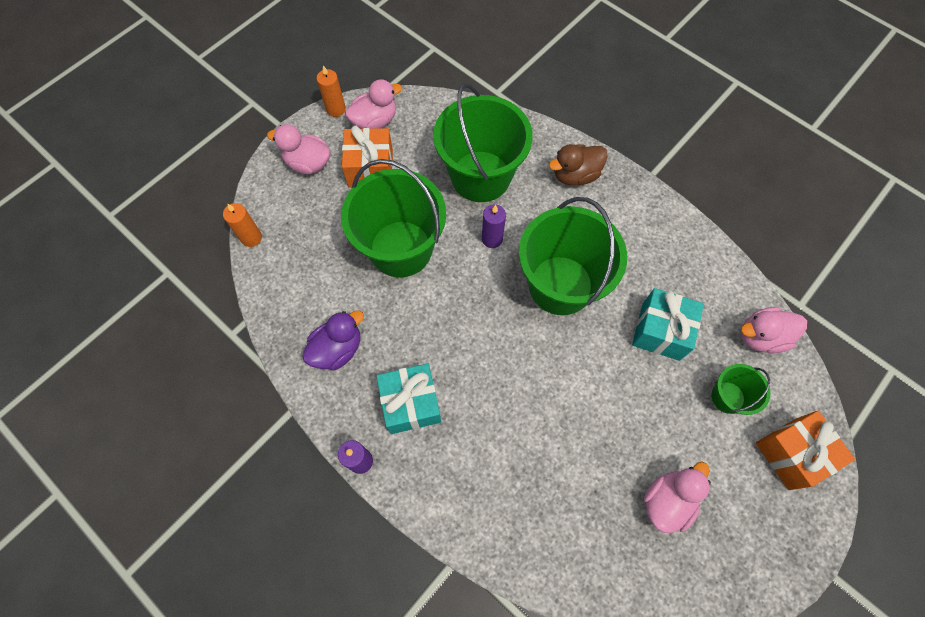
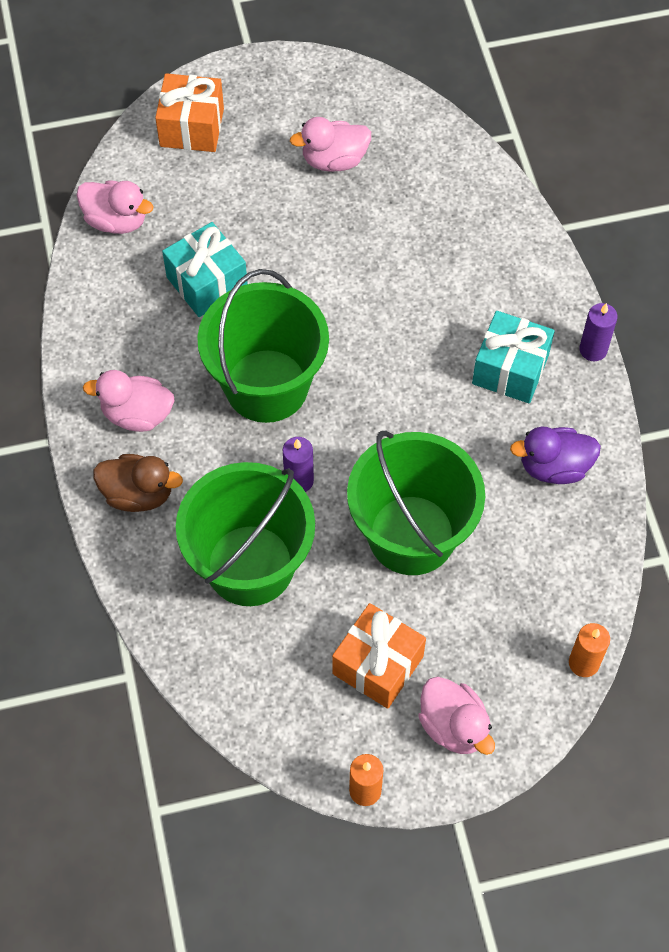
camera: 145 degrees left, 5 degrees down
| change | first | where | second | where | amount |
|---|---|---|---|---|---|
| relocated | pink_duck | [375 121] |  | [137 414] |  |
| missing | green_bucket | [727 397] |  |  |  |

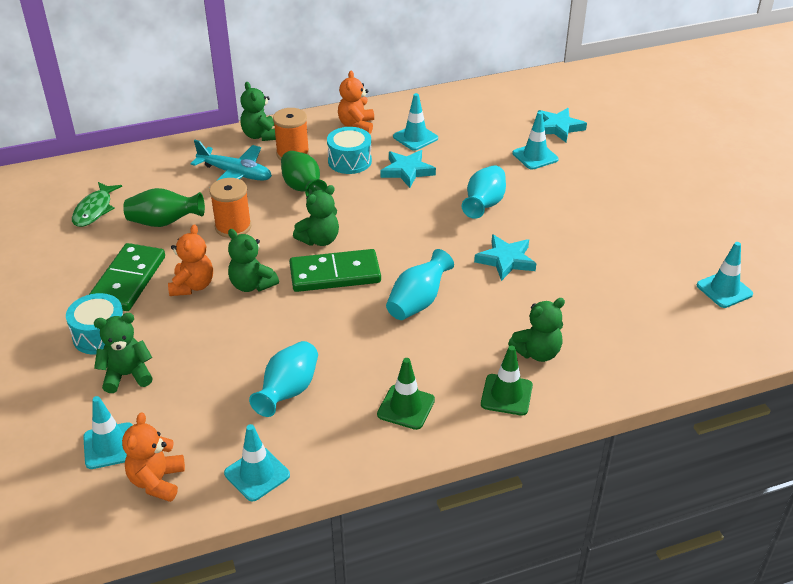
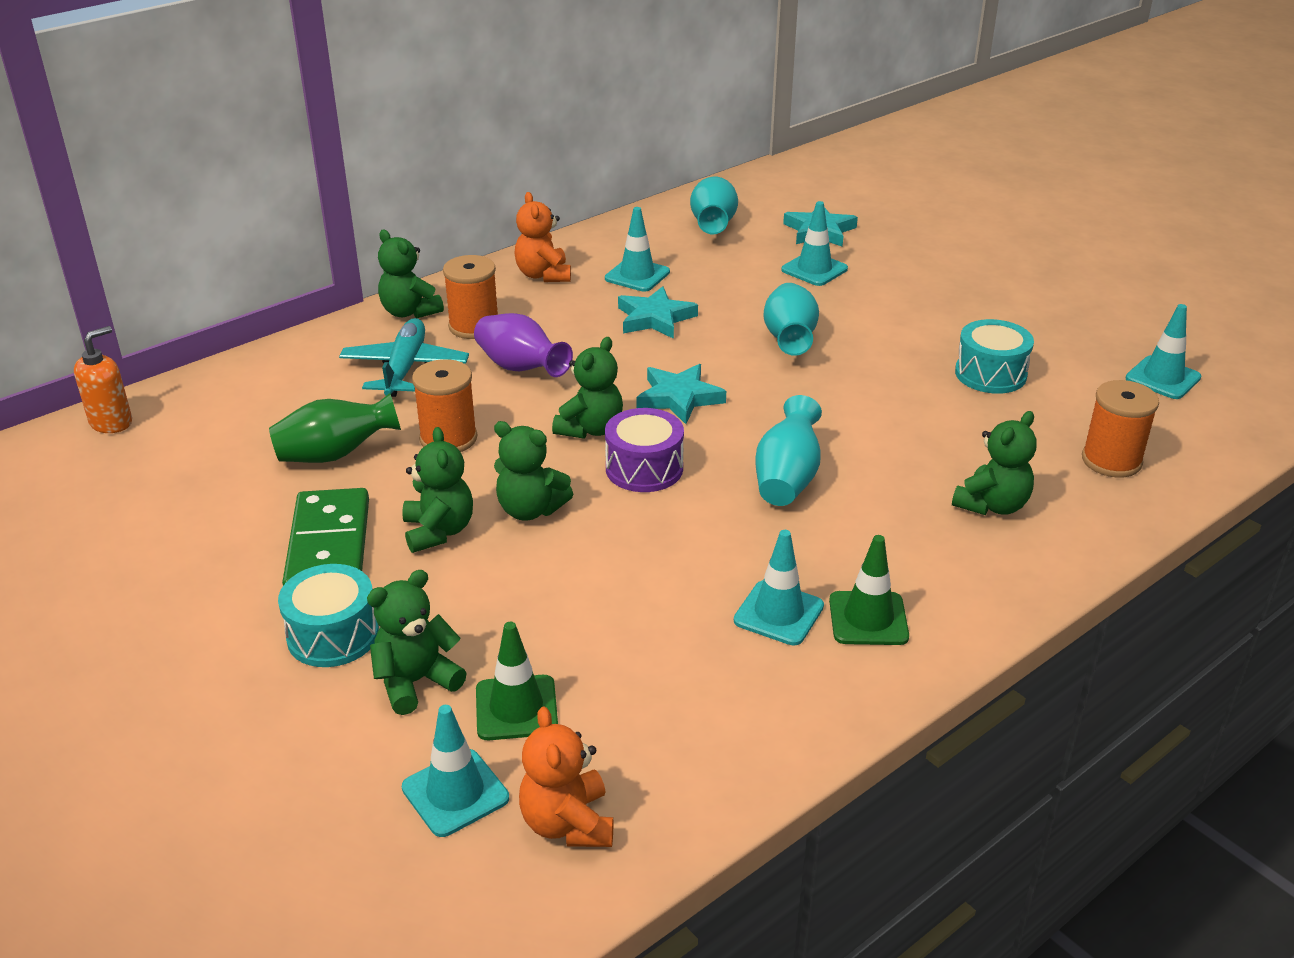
camera: 20 degrees left, 5 degrees down
| change | first | where | second | where | amount |
|---|---|---|---|---|---|
| appeared |  |  | orange_soap_dispenser | [111 422] |  |
| spun | turquoise_plane | [235 174] |  | [405 368] | 90 degrees counterclockwise |
| colour | orange_teddy_bear | [192 286] | green_teddy_bear | [438 531] |  |
| colour | green_vase | [303 189] | purple_vase | [520 368] |  |
| relocated | green_traffic_cone | [506 395] |  | [516 708] |  |
| exchanged | green_domino | [335 274] | purple_drum | [644 468] |  |
| relocated | turquoise_star | [506 260] |  | [679 398] |  |
| relocated | turquoise_vase | [288 391] |  | [713 225] |  |
| relocated | turquoise_traffic_cone | [257 474] |  | [778 613] |  |
| relocated | turquoise_drum | [349 161] |  | [990 374] |  |
| appeared |  |  | orange_spool | [1111 461] |  |
| missing | green_fish | [94 210] |  |  |  |

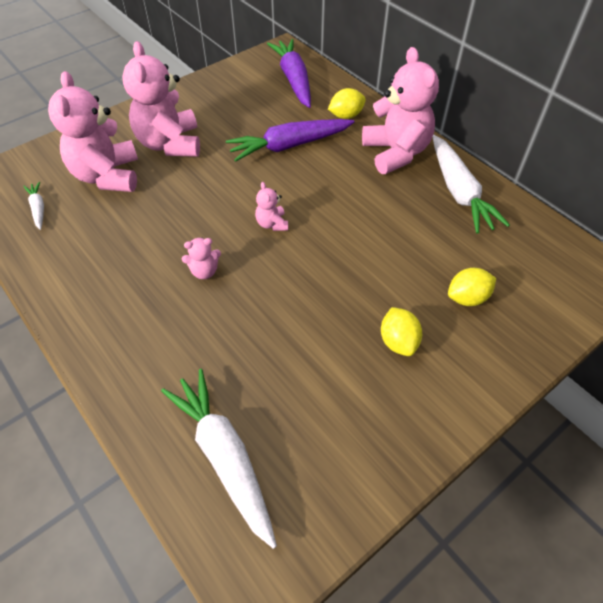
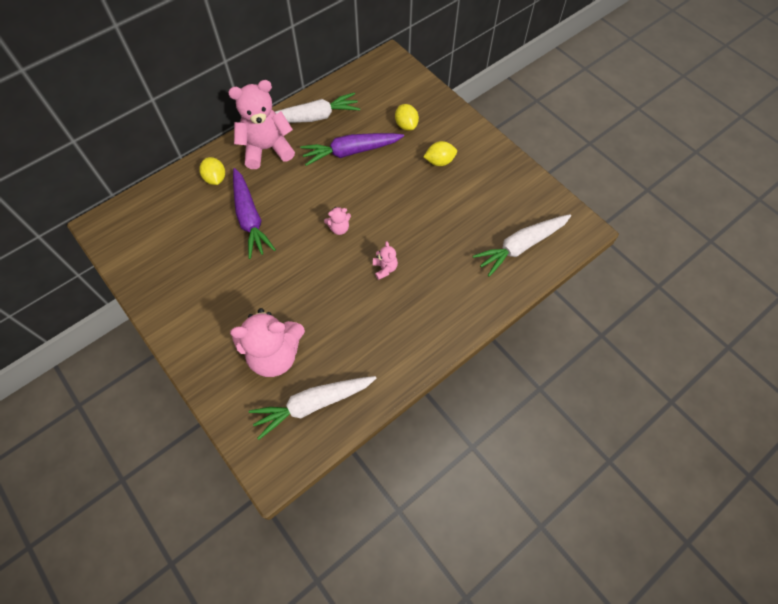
camera: 90 degrees left, 10 degrees up
| change | first | where | second | where | amount |
|---|---|---|---|---|---|
| size | white_carrot | [38 209] |  | [313 404] | x2.10 |
| relocated | purple_carrot | [294 80] |  | [351 152] |  |
| missing | pink_teddy_bear | [170 144] |  |  |  |

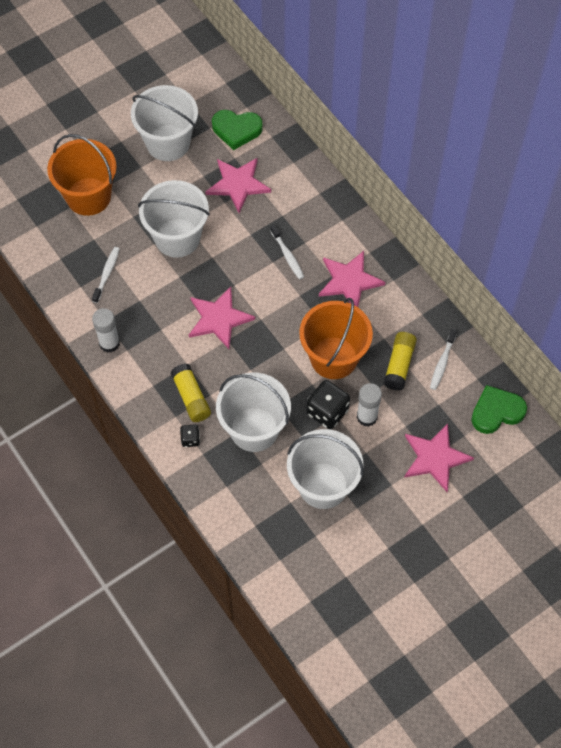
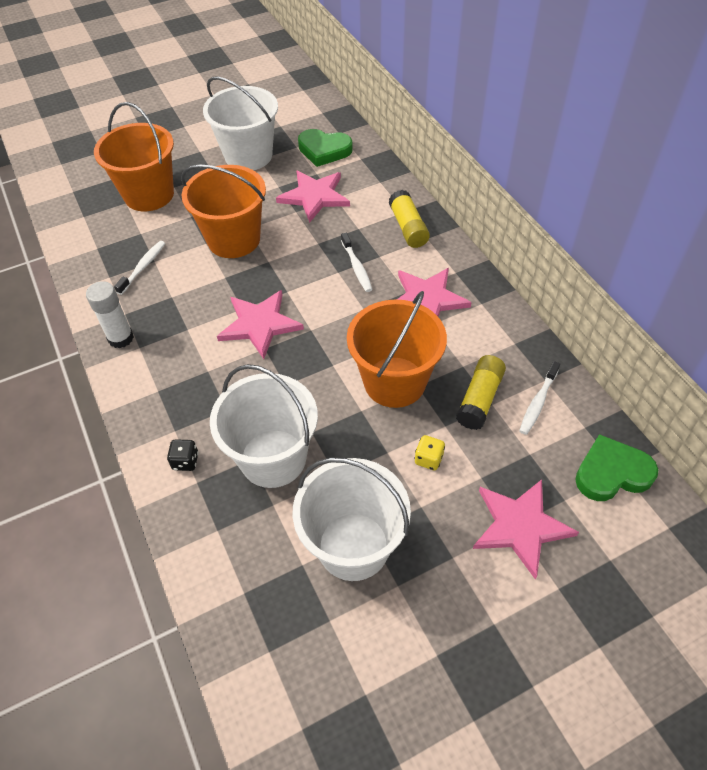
camera: 10 degrees right, 10 degrees down
| change | first | where | second | where | amount |
|---|---|---|---|---|---|
| colour | white_bucket | [177 238] | orange_bucket | [234 239] |  |
| relocated | yellow_glue_stick | [191 397] |  | [408 227] |  |
| exchanged | white_glue_stick | [367 417] | yellow_dice | [428 459] |  |
| missing | black_dice | [327 412] |  |  |  |

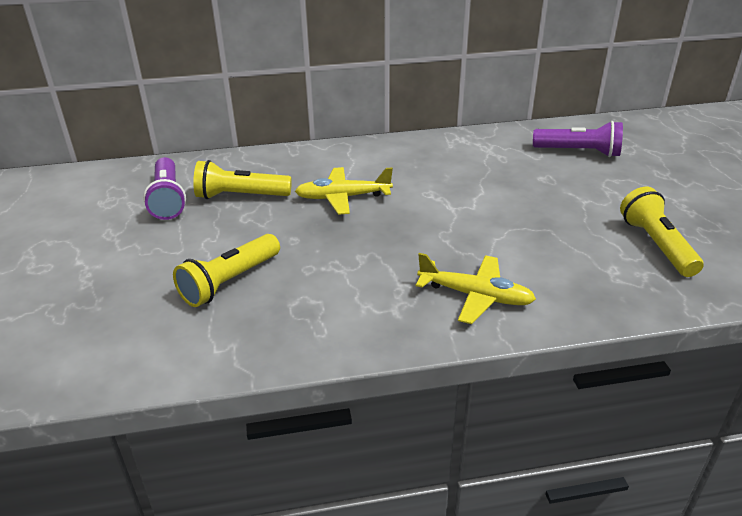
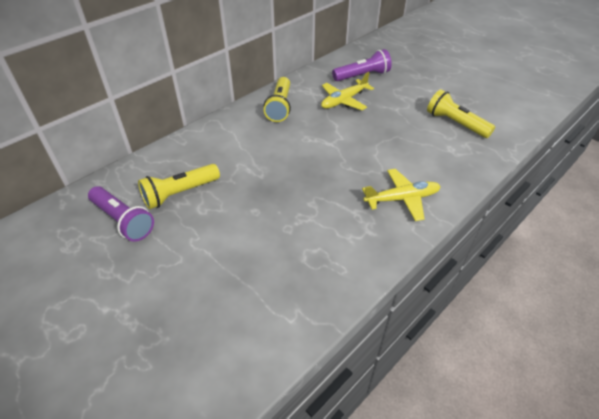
camera: 35 degrees left, 10 degrees up
| change | first | where | second | where | amount |
|---|---|---|---|---|---|
| relocated | yellow_flashlight | [229 282] |  | [280 107] |  |
| relocated | yellow_plane | [343 197] |  | [344 100] |  |

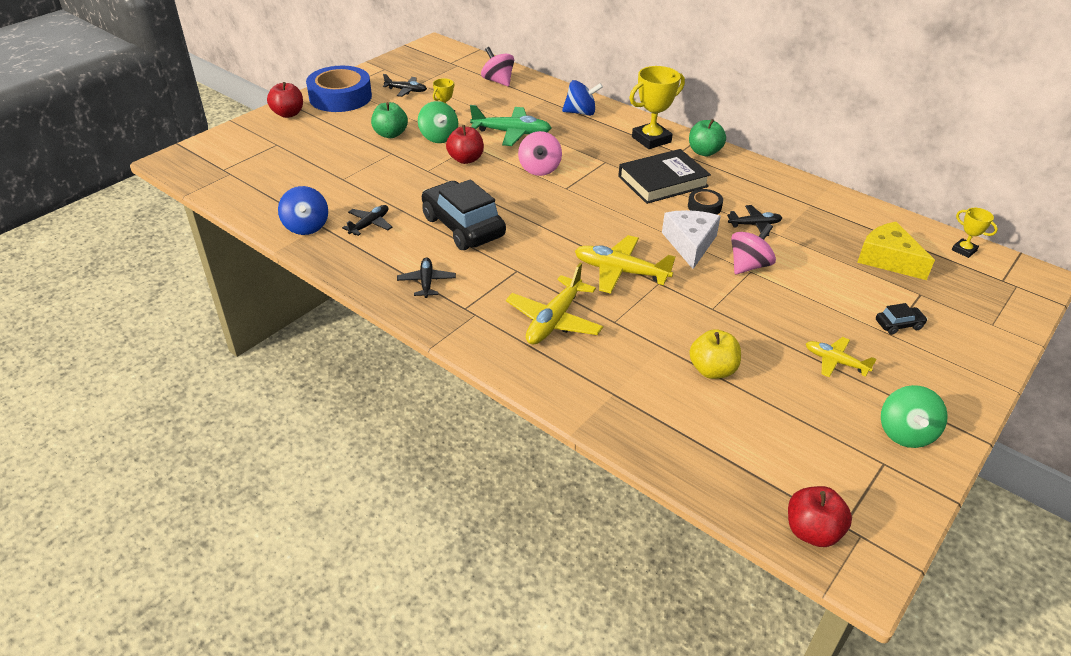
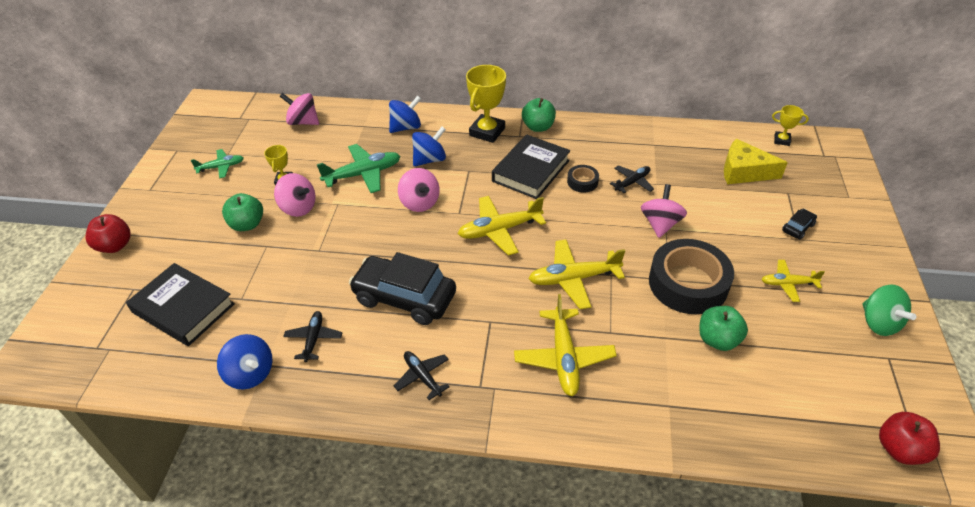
camera: 30 degrees left, 5 degrees up
| change | first | where | second | where | amount |
|---|---|---|---|---|---|
| appeared |  |  | black_book | [183 308] |  |
| colour | black_plane | [406 90] | green_plane | [221 167] |  |
| colour | green_spinning_top | [438 137] | pink_spinning_top | [298 208] |  |
| appeared |  |  | blue_spinning_top | [430 160] |  |
| appeared |  |  | yellow_plane | [499 230] |  |
| appeared |  |  | black_tape | [688 283] |  |
| colour | yellow_apple | [712 370] | green_apple | [718 339] |  |
| missing | blue_tape | [340 97] |  |  |  |
| missing | red_apple | [466 159] |  |  |  |
| missing | white_cheese | [690 244] |  |  |  |

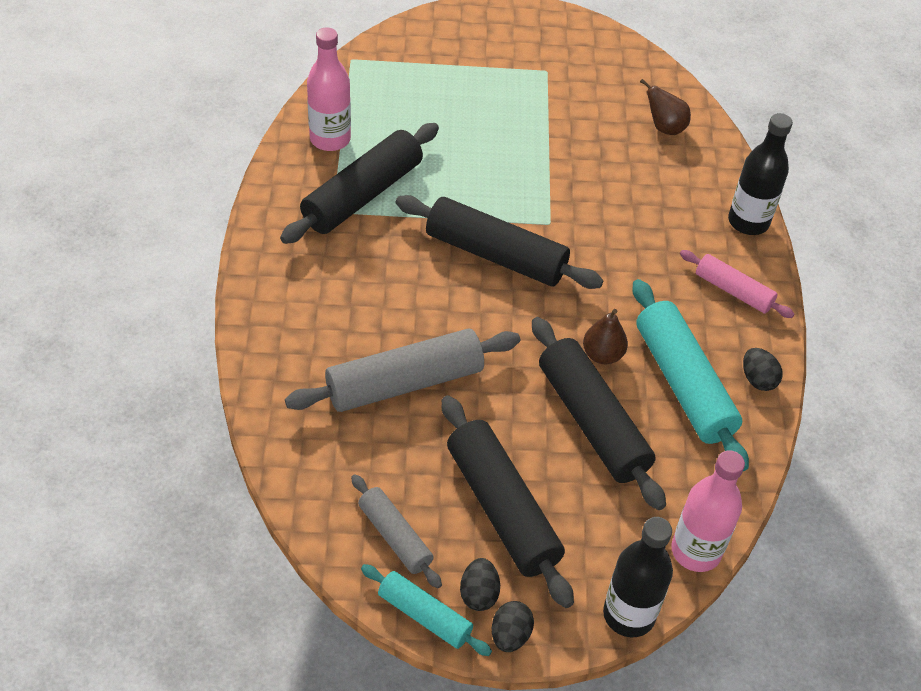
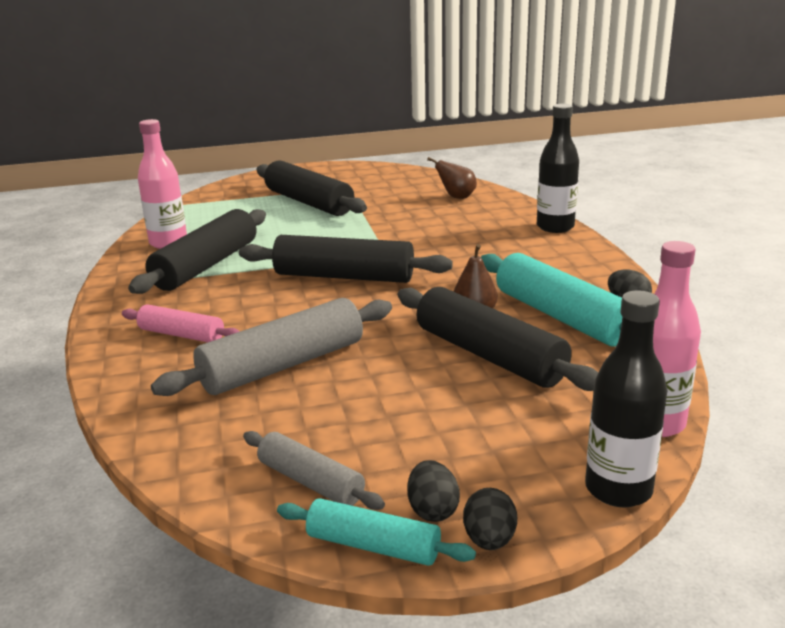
camera: 10 degrees left, 25 degrees down
| change | first | where | second | where | amount |
|---|---|---|---|---|---|
| relocated | pink_rolling_pin | [733 291] |  | [181 335] |  |
| relocated | black_rolling_pin | [502 508] |  | [309 202] |  |

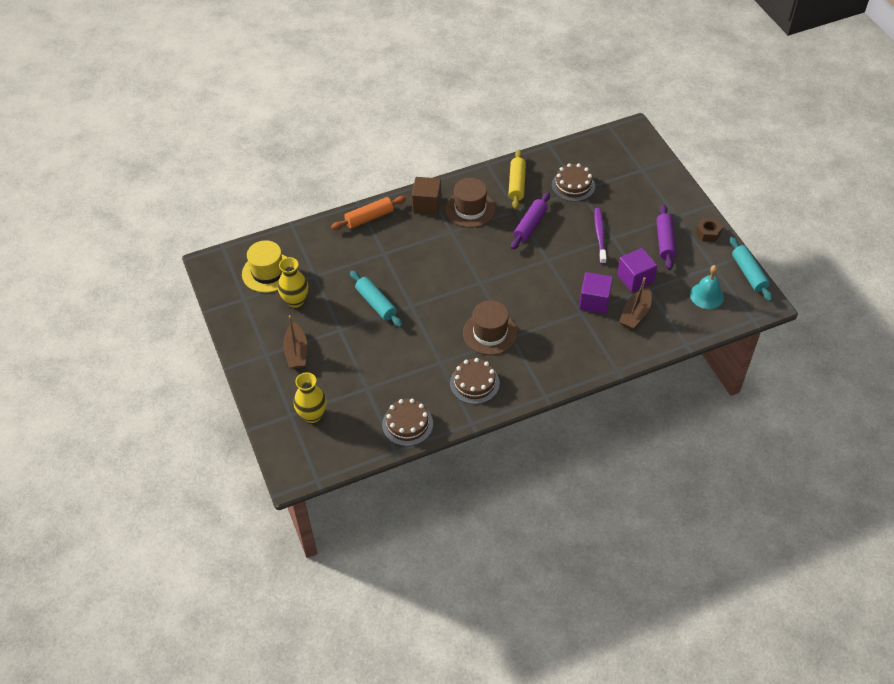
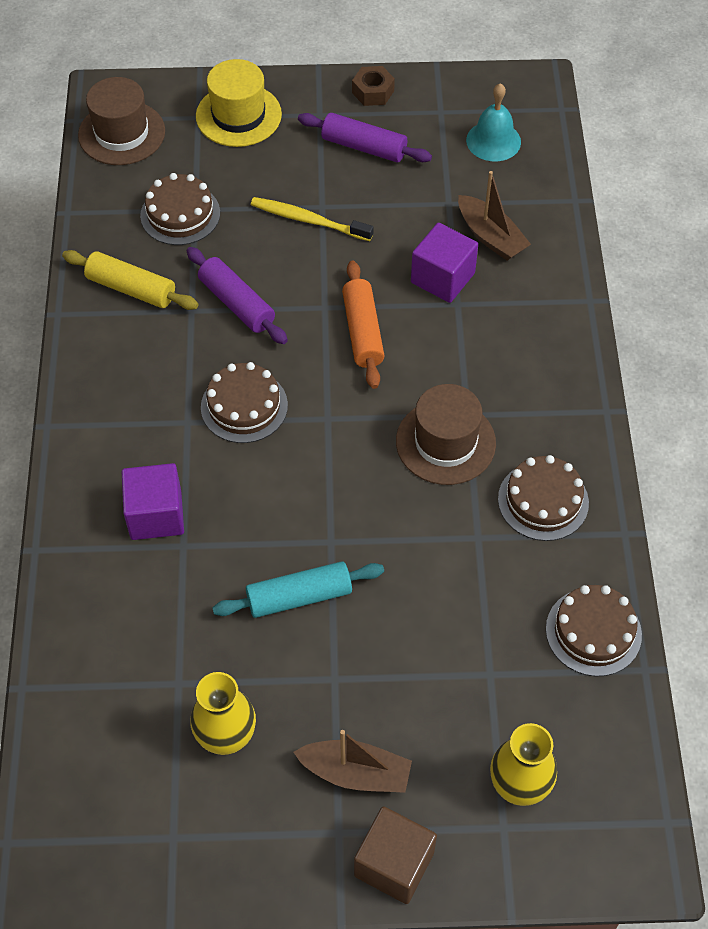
camera: 70 degrees left, 5 degrees up
| change | first | where | second | where | amount |
|---|---|---|---|---|---|
| relocated | brown_hat | [470 209] |  | [122 133] |  |
| relocated | purple_cube | [635 278] |  | [156 515] |  |
| relocated | yellow_hat | [268 272] |  | [238 115] |  |
| appeared |  |  | brown_cake | [244 406] |  |
| colour | purple_toothbrush | [600 235] | yellow_toothbrush | [309 220] |  |
| relocated | orange_rolling_pin | [369 218] |  | [362 331] |  |
| relocated | brown_cube | [427 204] |  | [394 864] |  |
| missing | turquoise_rolling_pin | [748 273] |  |  |  |

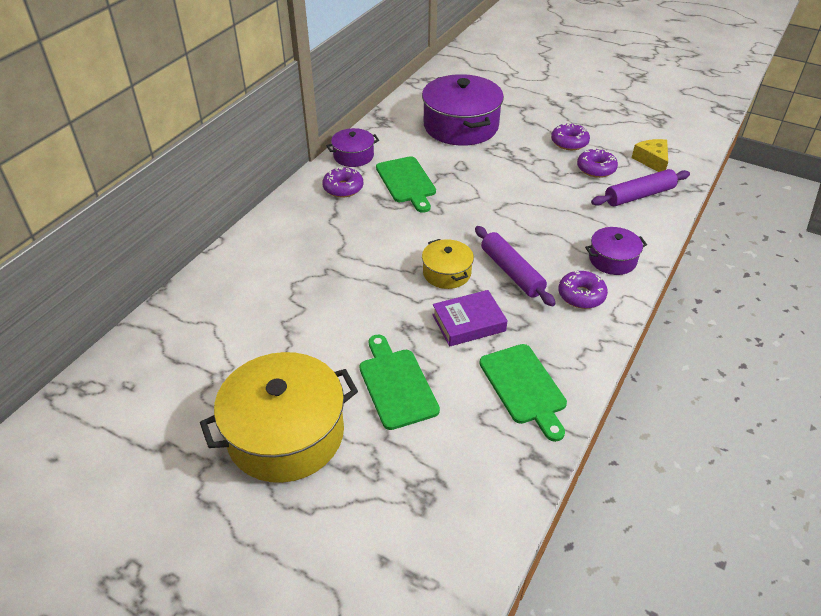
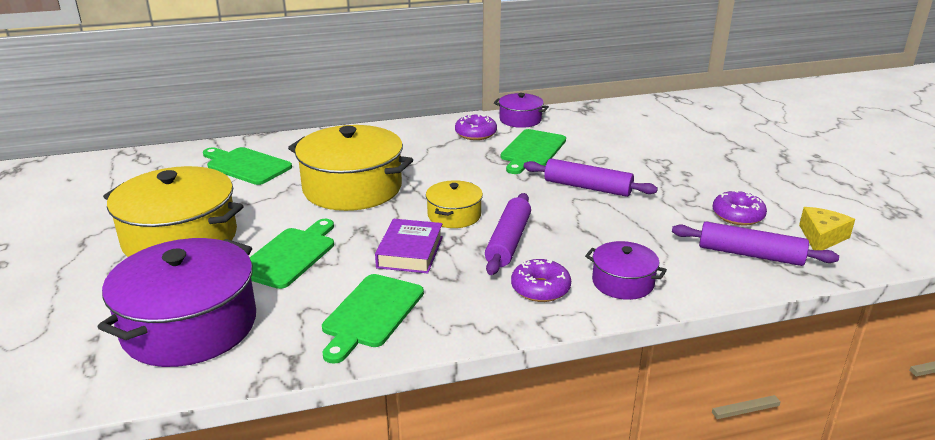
camera: 45 degrees right, 15 degrees down
| change | first | where | second | where | amount |
|---|---|---|---|---|---|
| relocated | purple_pot | [461 126] |  | [190 326] |  |
| appeared |  |  | green_cutting_board | [246 165] |  |
| appeared |  |  | yellow_pot | [352 188] |  |
| spun | purple_book | [468 323] |  | [410 252] | 75 degrees clockwise |
| appeared |  |  | purple_rolling_pin | [587 187] |  |
| missing | purple_donut | [569 142] |  |  |  |

